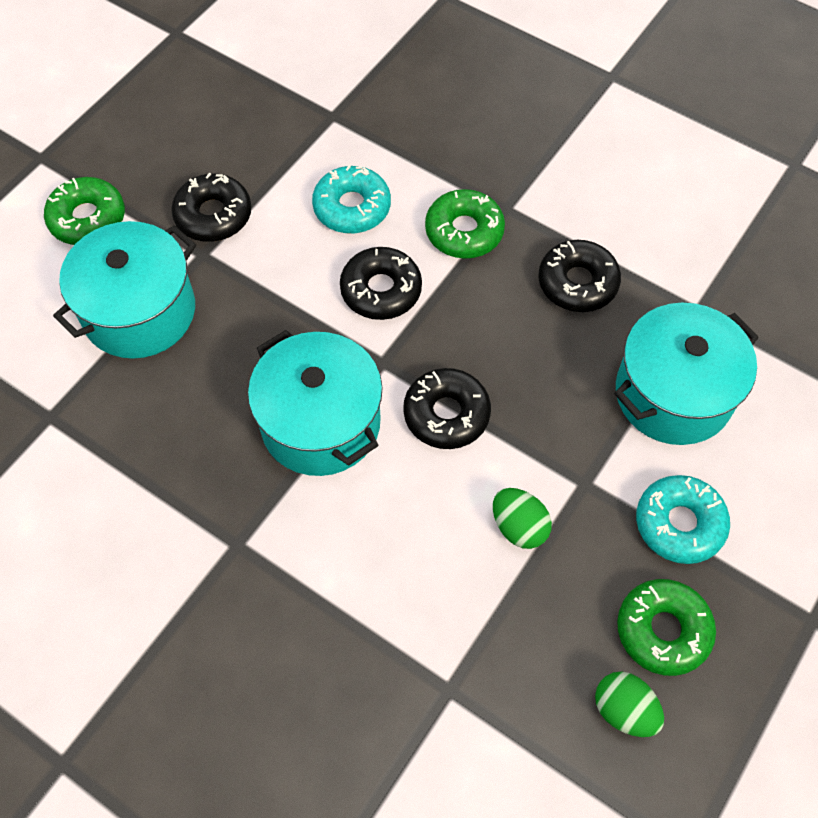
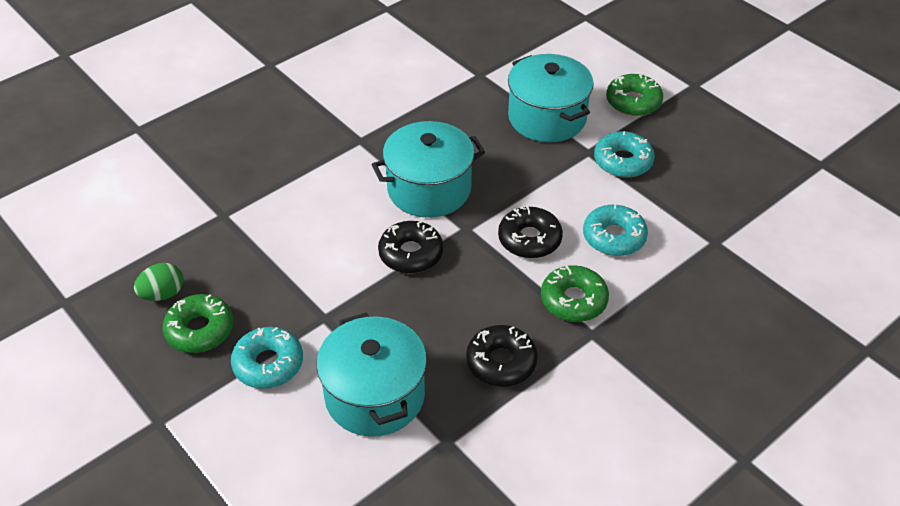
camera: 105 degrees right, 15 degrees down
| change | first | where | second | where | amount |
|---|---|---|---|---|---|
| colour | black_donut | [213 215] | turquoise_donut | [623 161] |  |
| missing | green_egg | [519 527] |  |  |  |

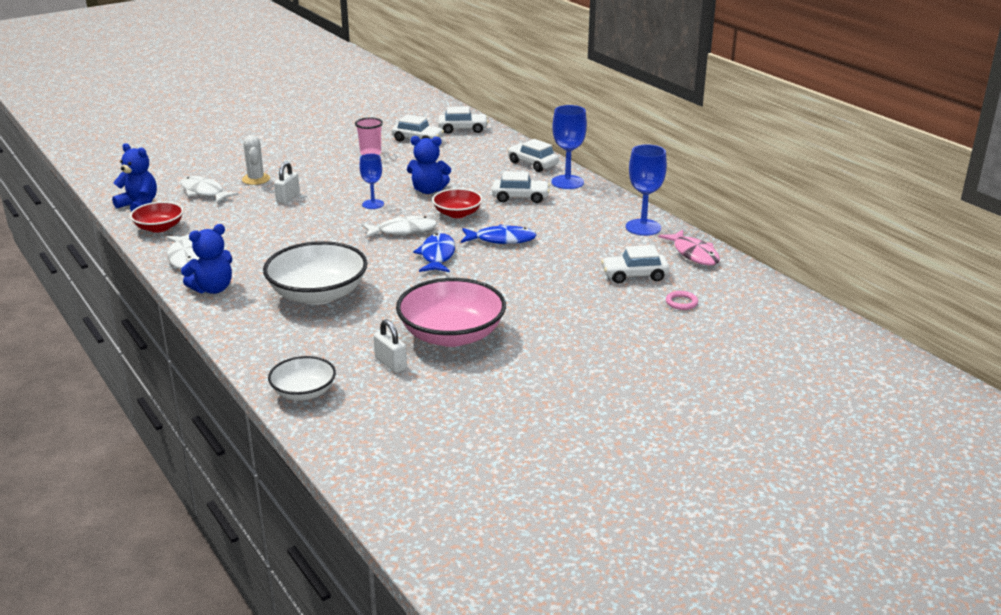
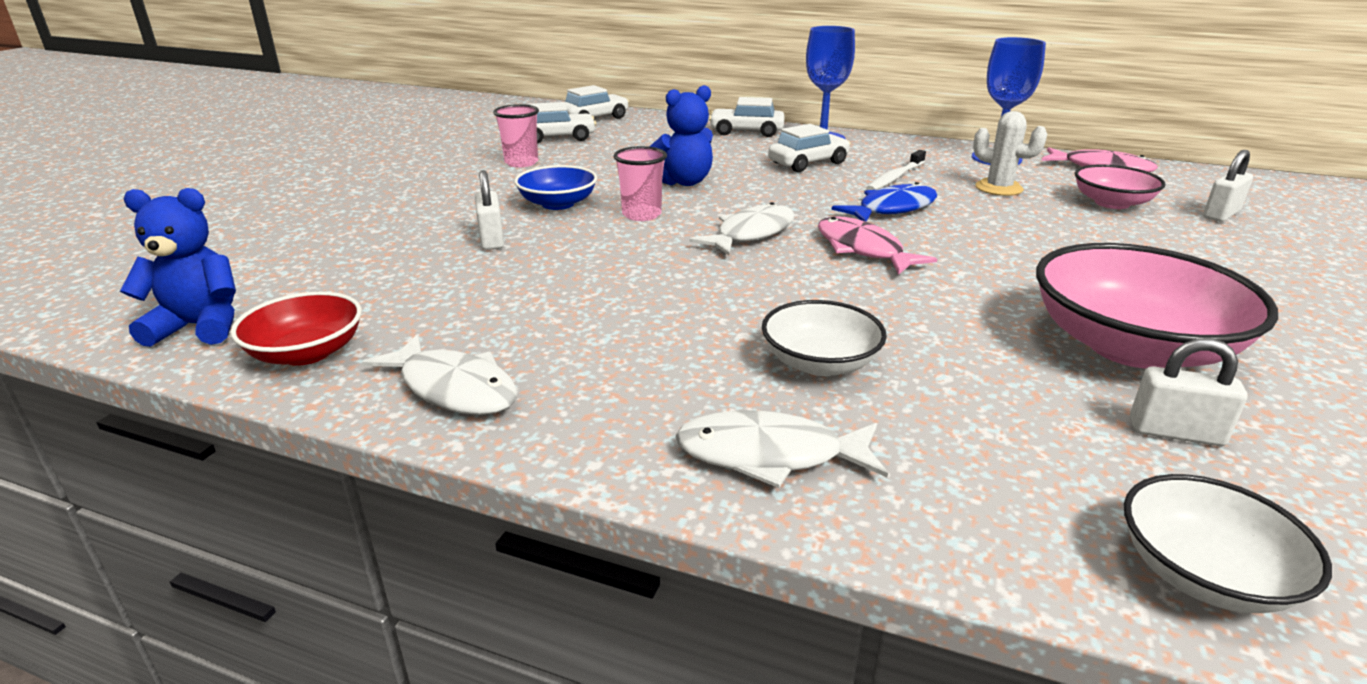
camera: 35 degrees left, 0 degrees up
| change | first | where | second | where | amount |
|---|---|---|---|---|---|
| appeared |  |  | blue_bowl | [558 204] |  |
| exchanged | blue_goblet | [373 204] | pink_cup | [641 215] |  |
| relocated | white_fish | [204 192] |  | [769 455] |  |
| size | white_bowl | [318 294] |  | [820 363] | x0.57 |
| colour | blue_fish | [437 256] | pink_fish | [862 249] |  |
| appeared |  |  | white_toothbrush | [895 177] |  |
| relocated | white_cactus | [256 179] |  | [998 188] |  |
| exchanged | white_car | [634 275] | pink_bowl | [1112 203] |  |
| exchanged | pink_ring | [681 302] | white_padlock | [1221 214] |  |
| missing | blue_teddy_bear | [213 289] |  |  |  |
| missing | red_bowl | [457 213] |  |  |  |

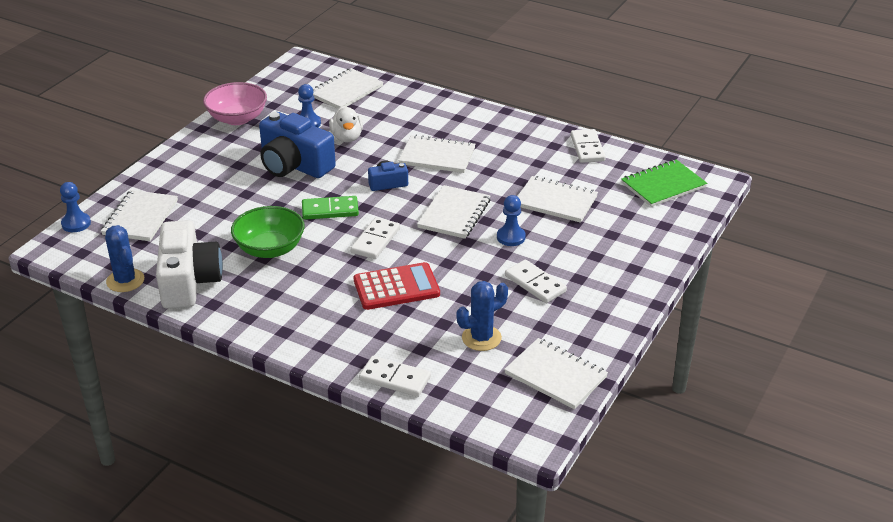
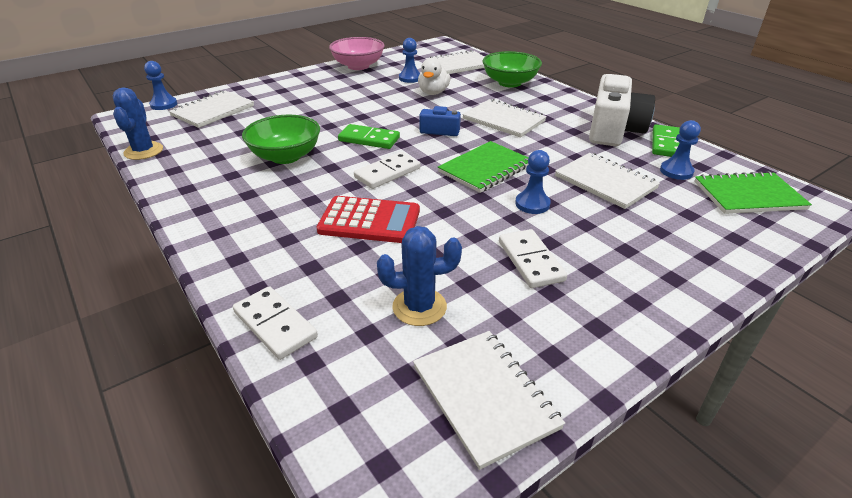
camera: 25 degrees right, 0 degrees up
| change | first | where | second | where | amount |
|---|---|---|---|---|---|
| colour | white_notebook | [454 214] | green_notebook | [485 168] |  |
| appeared |  |  | green_bowl | [510 83] |  |
| relocated | white_camera | [188 281] |  | [613 130] |  |
| colour | white_domino | [587 148] | green_domino | [666 144] |  |
| appeared |  |  | blue_pawn | [676 171] |  |
| missing | blue_camera | [294 165] |  |  |  |

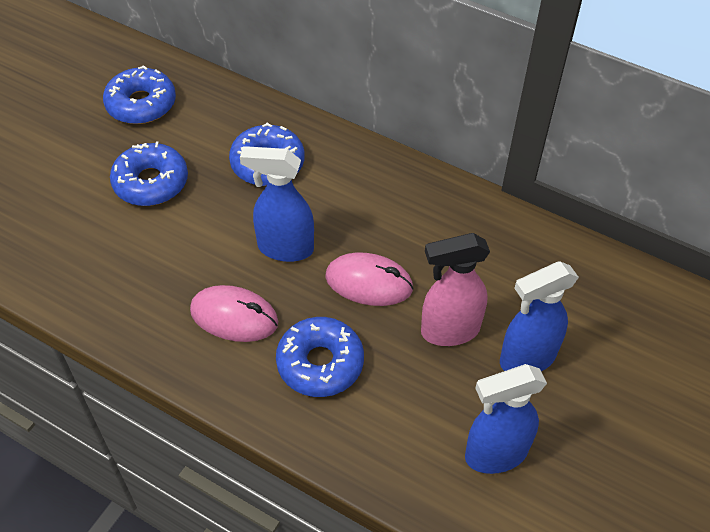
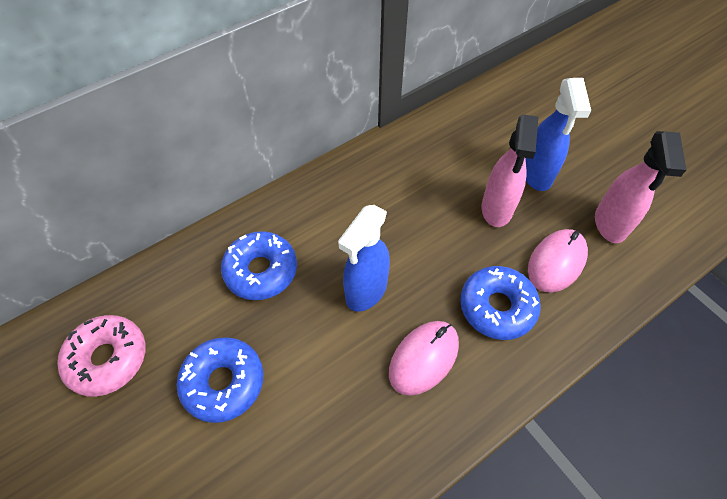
camera: 65 degrees left, 5 degrees up
| change | first | where | second | where | amount |
|---|---|---|---|---|---|
| colour | blue_donut | [141 104] | pink_donut | [108 359] |  |
| relocated | pink_mouse | [369 282] |  | [556 262] |  |
| colour | blue_spray_bottle | [495 454] | pink_spray_bottle | [610 224] |  |

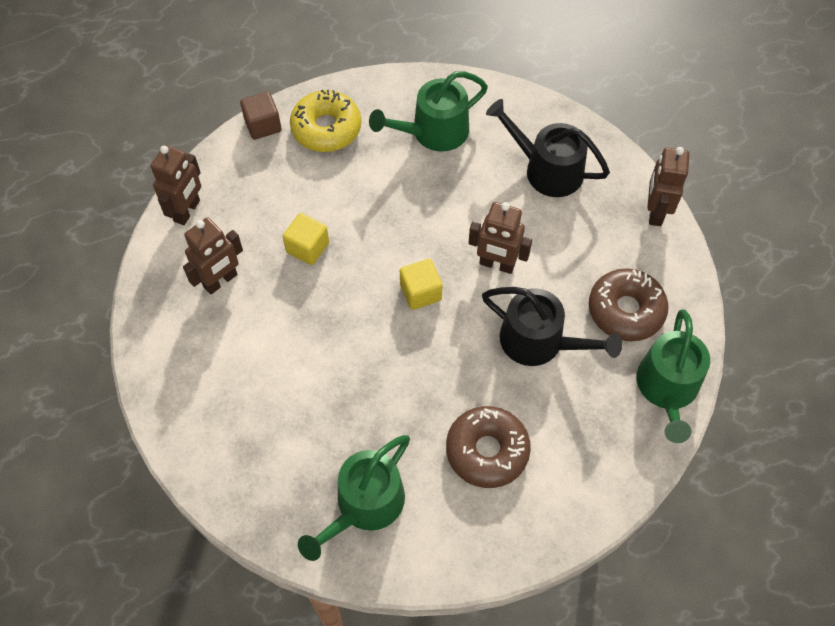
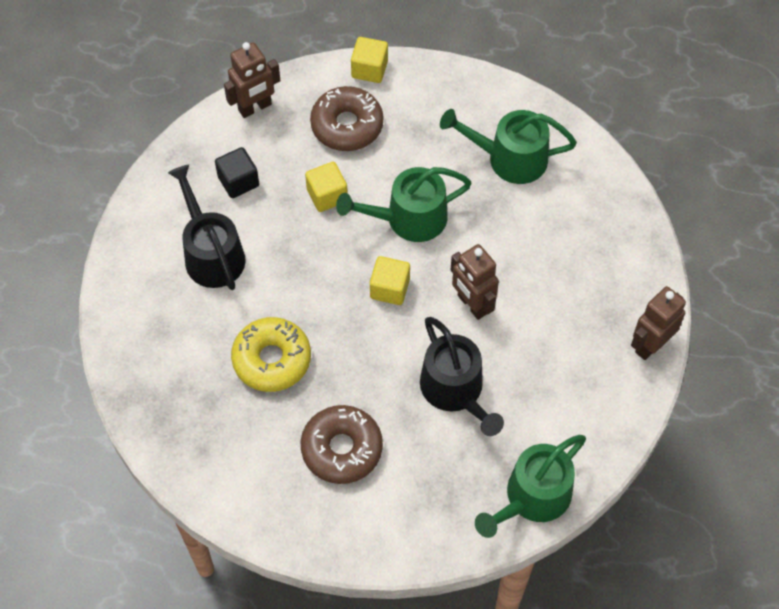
camera: 35 degrees right, 0 degrees up
| change | first | where | second | where | amount |
|---|---|---|---|---|---|
| relocated | black_watering_can | [547 169] |  | [211 254] |  |
| exchanged | brown_robot | [220 281] | black_cube | [238 181] |  |
| relocated | yellow_donut | [326 128] |  | [272 359] |  |
| relocated | brown_donut | [626 310] |  | [347 125] |  |
| relocated | green_watering_can | [364 505] |  | [409 218] |  |
| colour | brown_cube | [263 125] | yellow_cube | [369 69] |  |

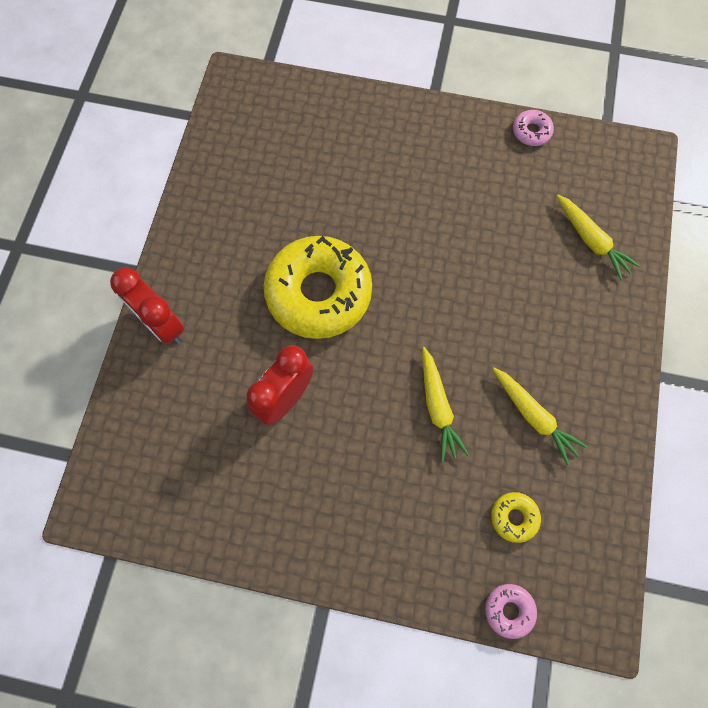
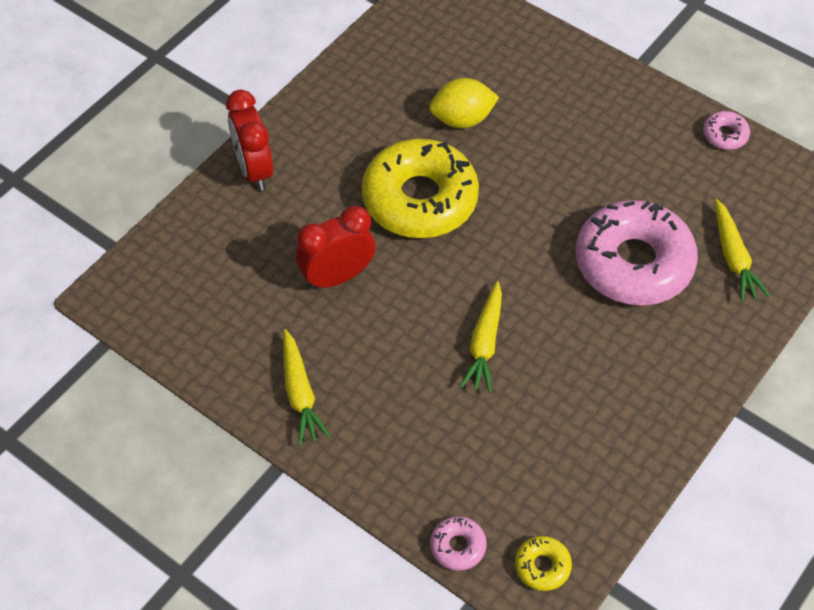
camera: 25 degrees right, 15 degrees down
| change | first | where | second | where | amount |
|---|---|---|---|---|---|
| relocated | yellow_carrot | [533 416] |  | [300 393] |  |
| appeared |  |  | yellow_lemon | [462 119] |  |
| relocated | yellow_donut | [514 517] |  | [542 566] |  |
| appeared |  |  | pink_donut | [633 263] |  |

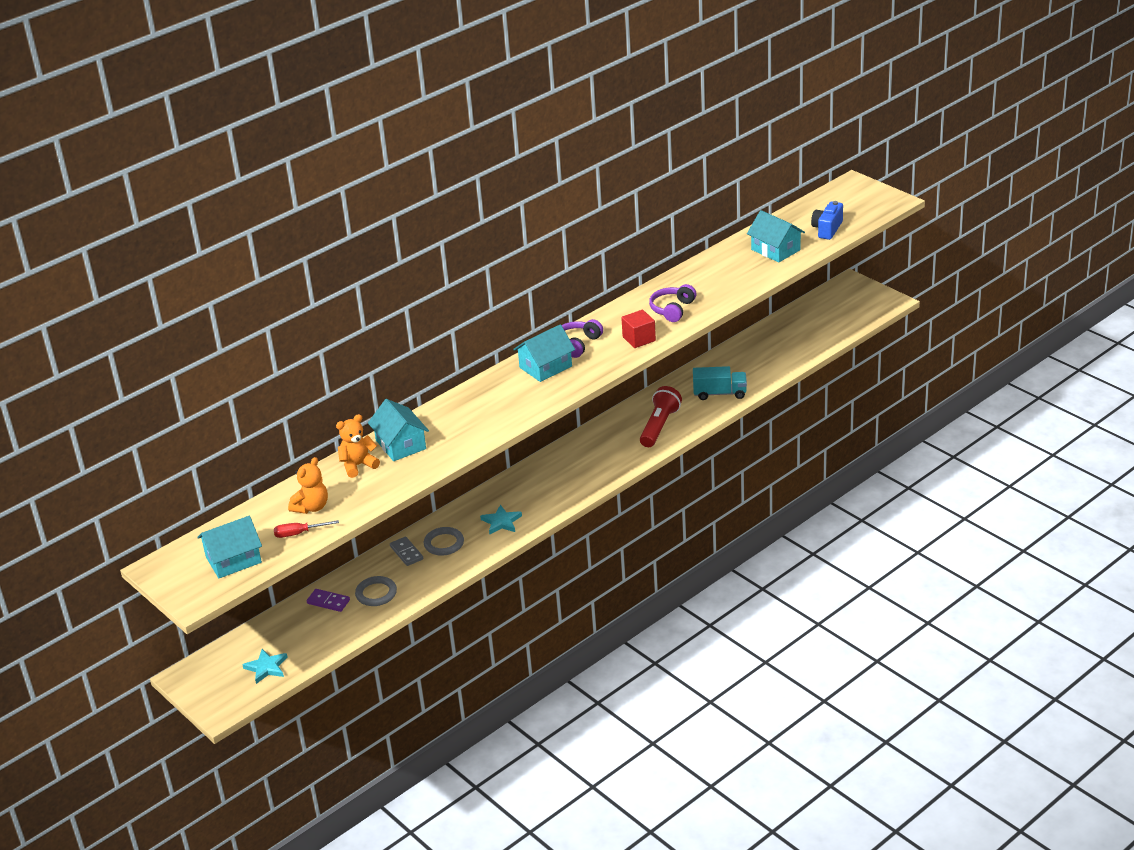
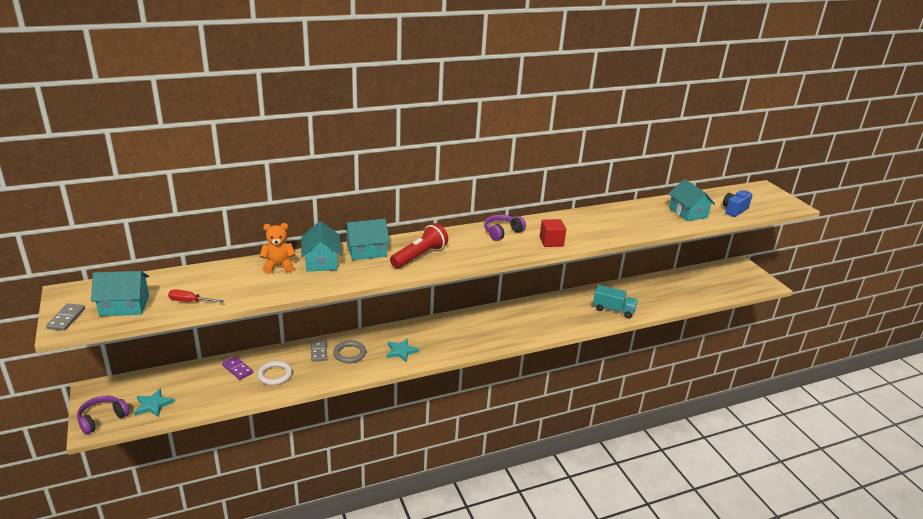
camera: 15 degrees right, 5 degrees down
| change | first | where | second | where | amount |
|---|---|---|---|---|---|
| appeared |  |  | grey_domino | [66 318] |  |
| relocated | purple_headphones | [672 309] |  | [102 419] |  |
| colour | grey_ring | [376 593] | white_ring | [275 375] |  |
| relocated | turquoise_house | [545 367] |  | [366 251] |  |
| relocated | red_flashlight | [659 426] |  | [420 256] |  |
| missing | orange_teddy_bear | [311 507] |  |  |  |

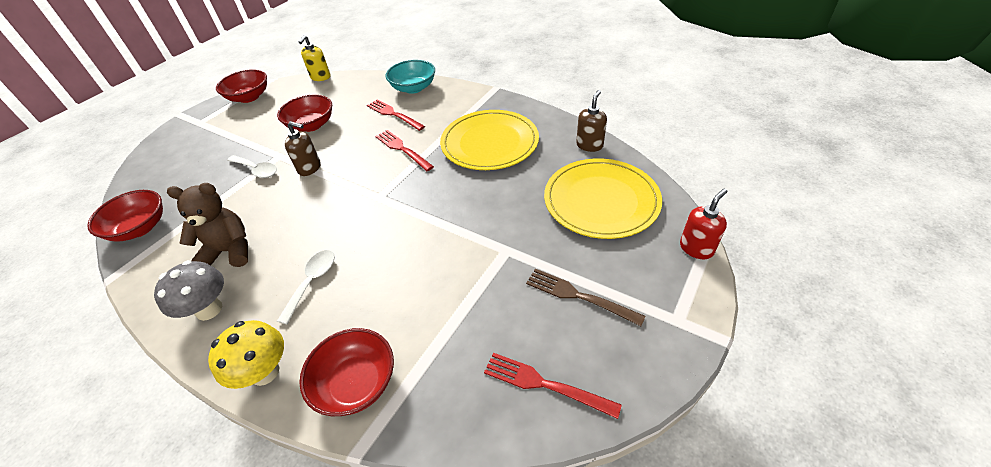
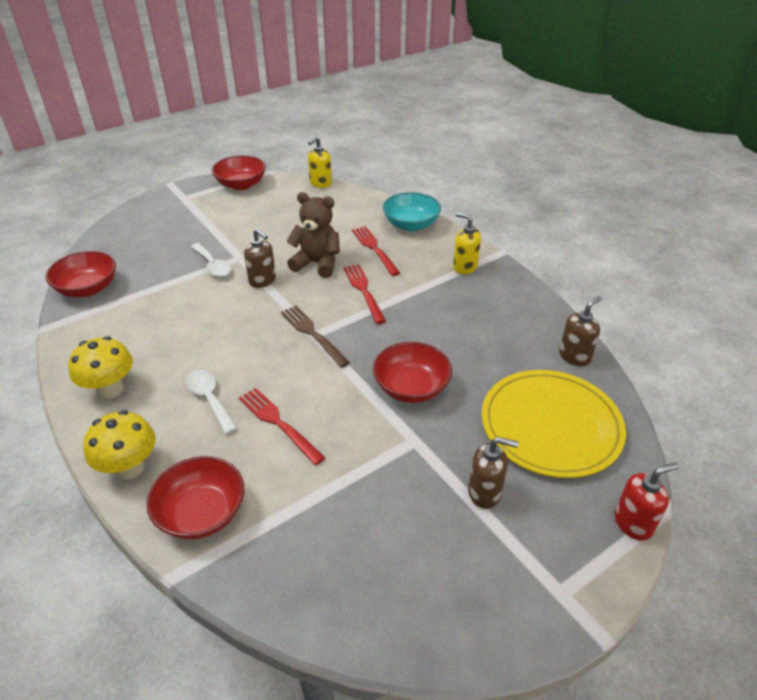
camera: 20 degrees right, 5 degrees down
| change | first | where | second | where | amount |
|---|---|---|---|---|---|
| colour | grey_mushroom | [209 309] | yellow_mushroom | [110 389] |  |
| spun | white_spoon | [312 282] |  | [210 399] | 75 degrees counterclockwise |
| relocated | red_fork | [545 384] |  | [278 423] |  |
| relocated | brown_fork | [579 296] |  | [312 334] |  |
| relocated | brown_teddy_bear | [229 251] |  | [317 264] |  |
| relocated | red_bowl | [311 125] |  | [411 388] |  |
| appeared |  |  | yellow_soap_dispenser | [464 267] |  |
| appeared |  |  | brown_soap_dispenser | [485 492] |  |
| missing | yellow_plate | [489 143] |  |  |  |

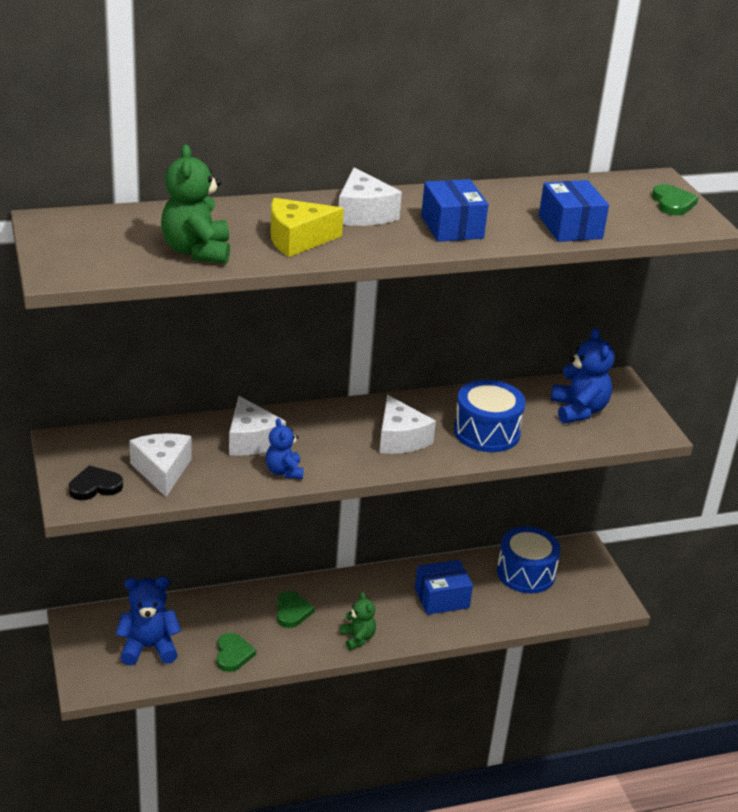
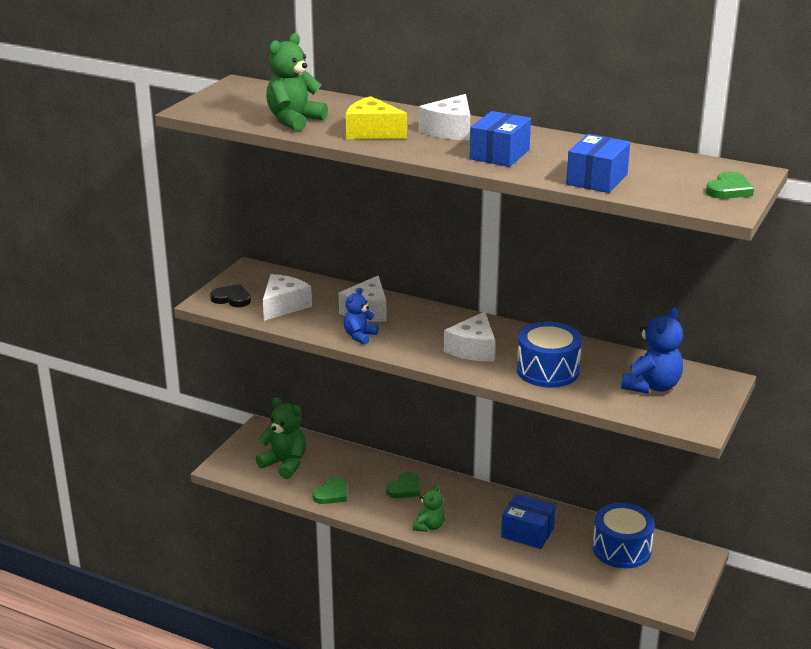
camera: 45 degrees right, 5 degrees down
| change | first | where | second | where | amount |
|---|---|---|---|---|---|
| colour | blue_teddy_bear | [149 647] | green_teddy_bear | [285 464] |  |

